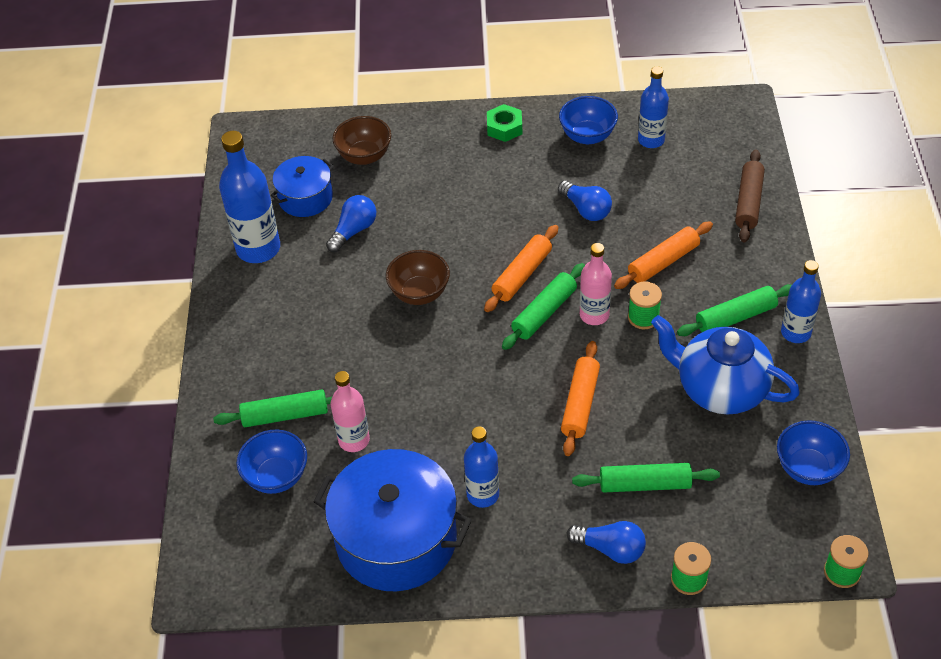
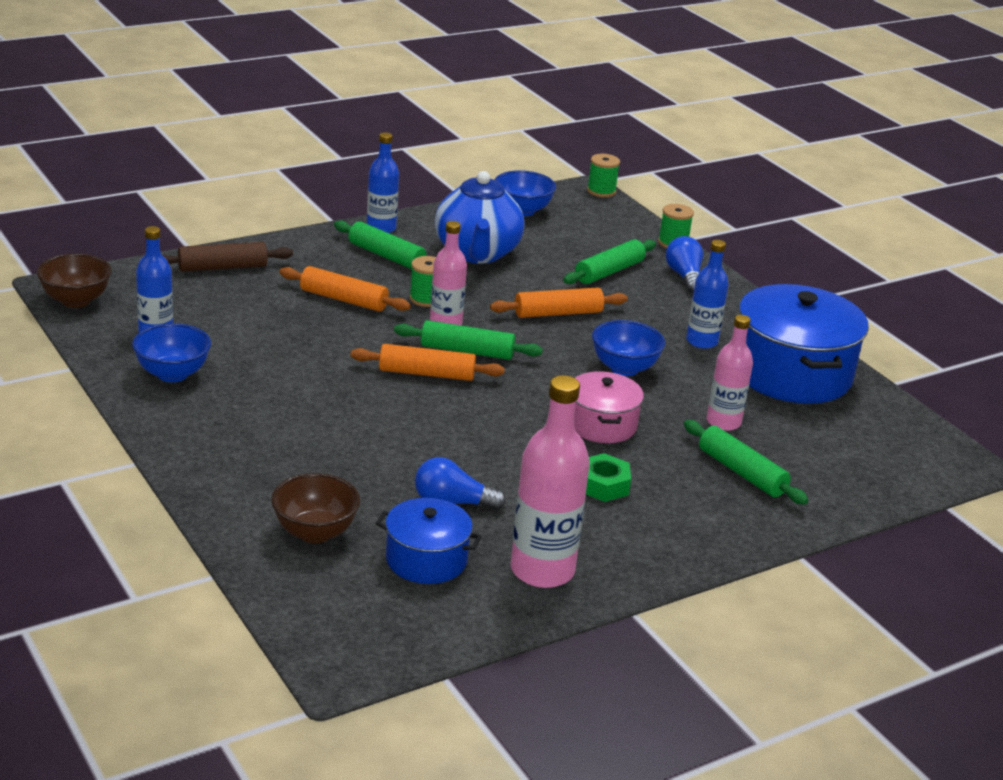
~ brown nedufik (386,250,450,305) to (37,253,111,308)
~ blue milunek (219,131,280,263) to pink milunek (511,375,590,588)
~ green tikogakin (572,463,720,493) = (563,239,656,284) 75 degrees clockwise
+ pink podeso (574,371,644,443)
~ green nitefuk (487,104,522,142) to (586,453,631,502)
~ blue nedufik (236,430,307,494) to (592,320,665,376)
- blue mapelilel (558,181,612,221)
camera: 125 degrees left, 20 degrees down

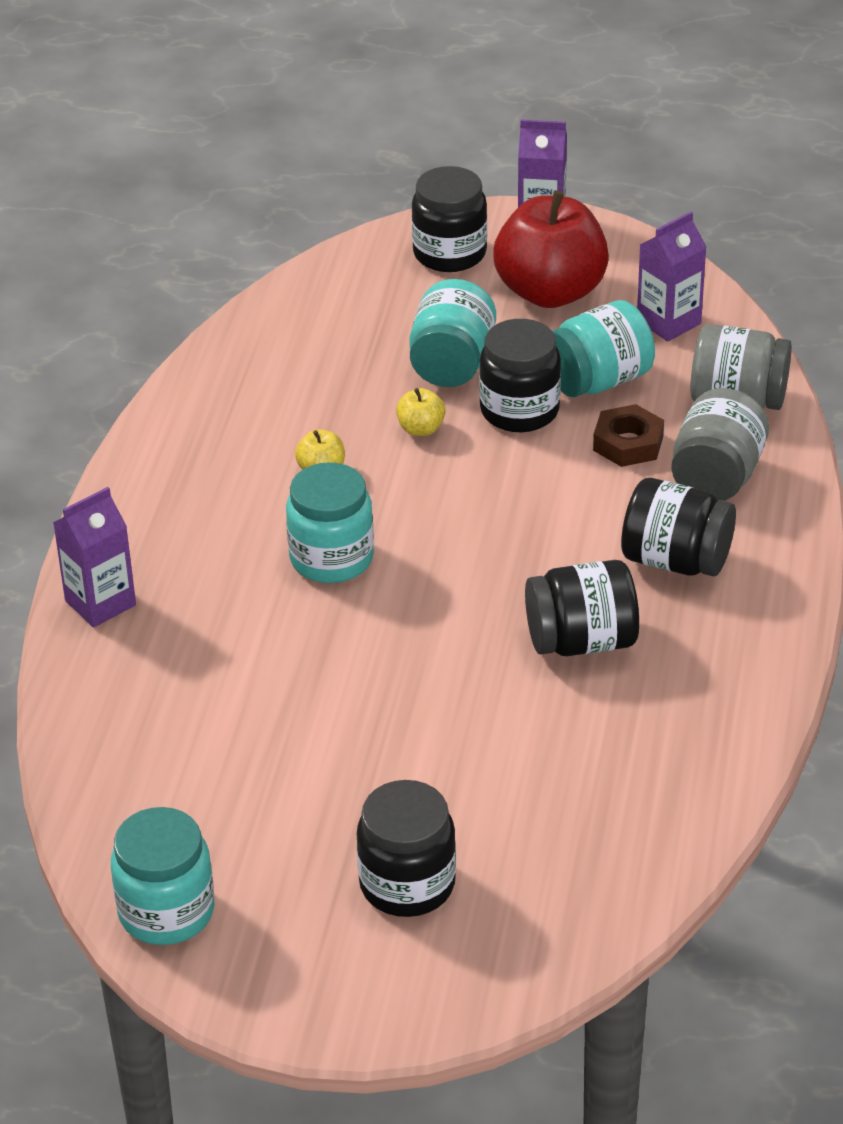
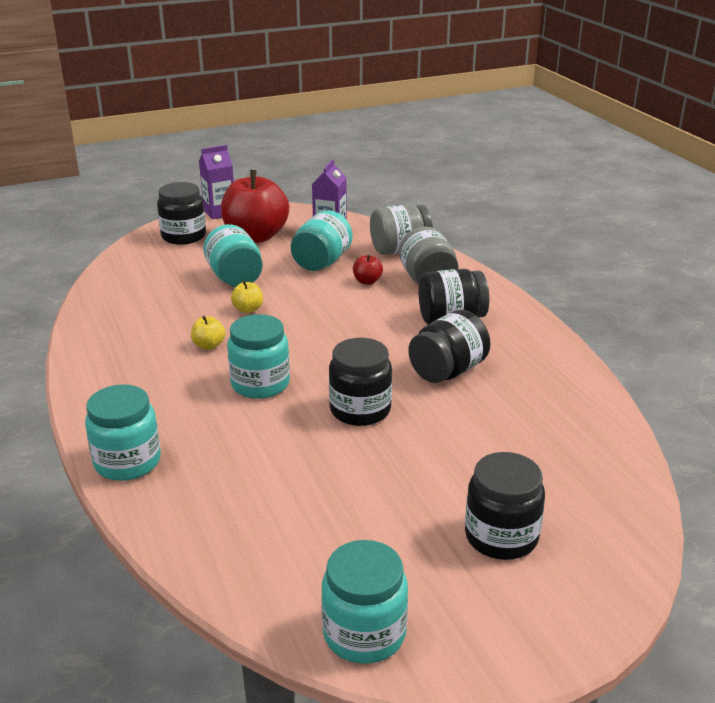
~ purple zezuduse (53,487,136,628) to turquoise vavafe (85,384,161,481)
~ black vavafe (479,319,561,432) to (329,338,392,426)
~ brown nitefuk (593,404,664,467) to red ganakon (353,254,383,285)
camera: 35 degrees left, 10 degrees down

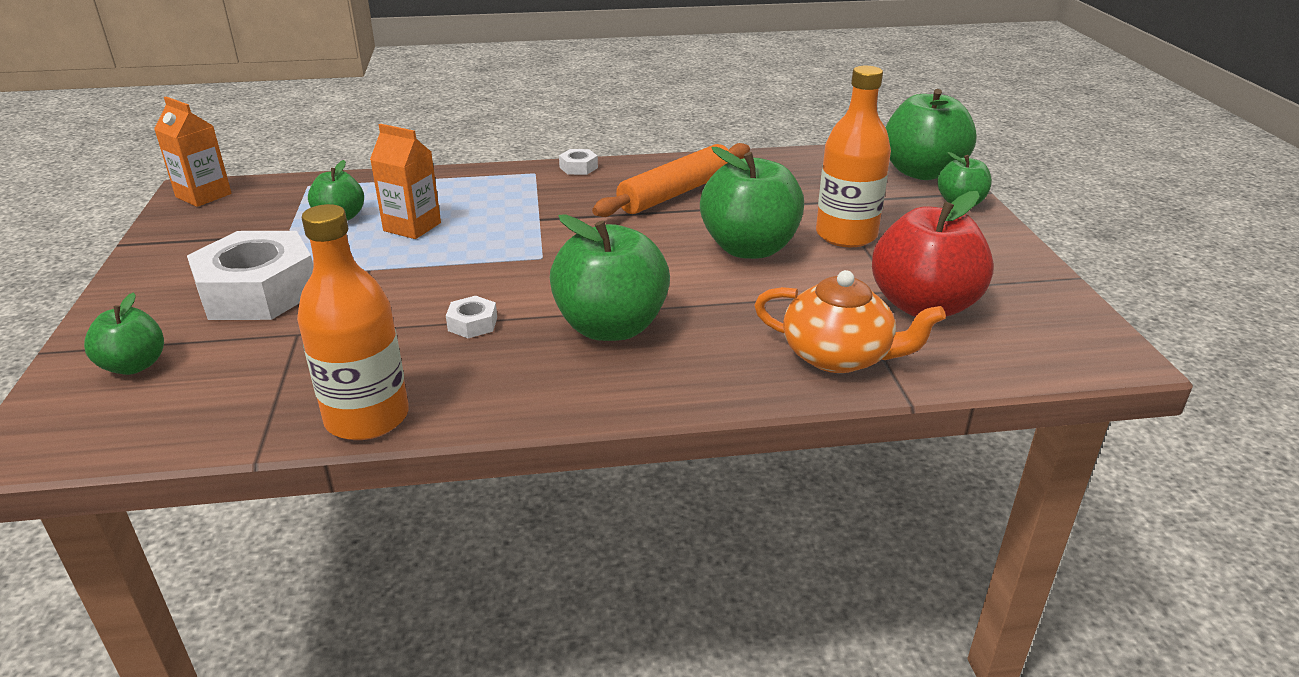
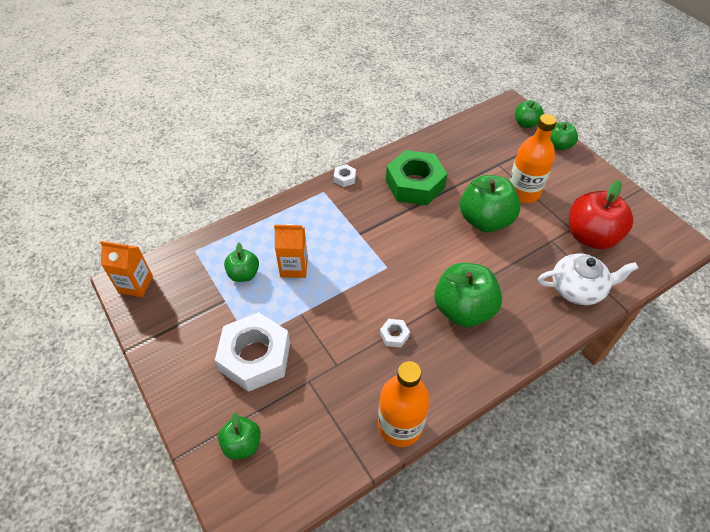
~ orange tikogakin (592,143,750,217) to green nitefuk (386,150,447,205)
~ green ganakon (886,89,976,180) = (515,100,543,128) x0.55
~ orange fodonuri (754,270,946,373) to white fodonuri (538,253,638,305)
camera: 25 degrees left, 20 degrees up

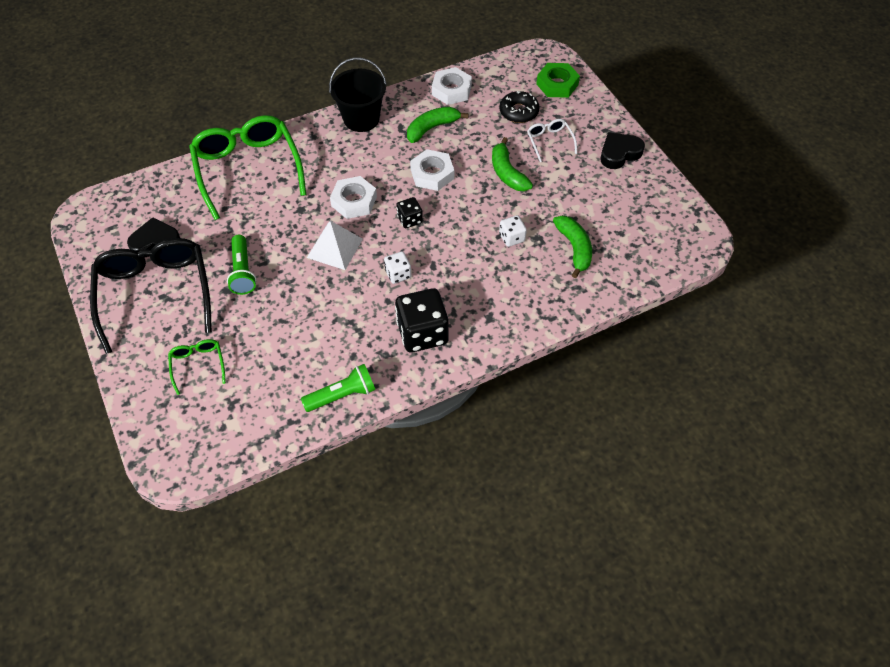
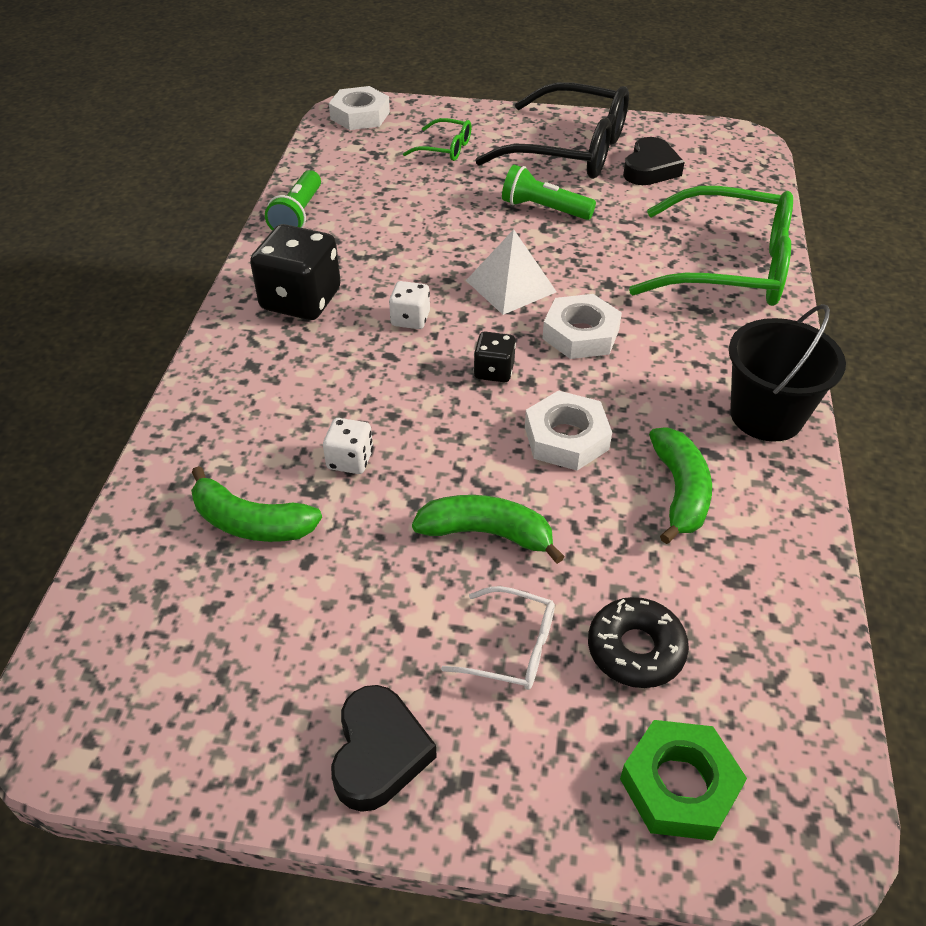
~ white nitefuk (432,67,472,105) to (329,86,390,130)
camera: 125 degrees right, 10 degrees down

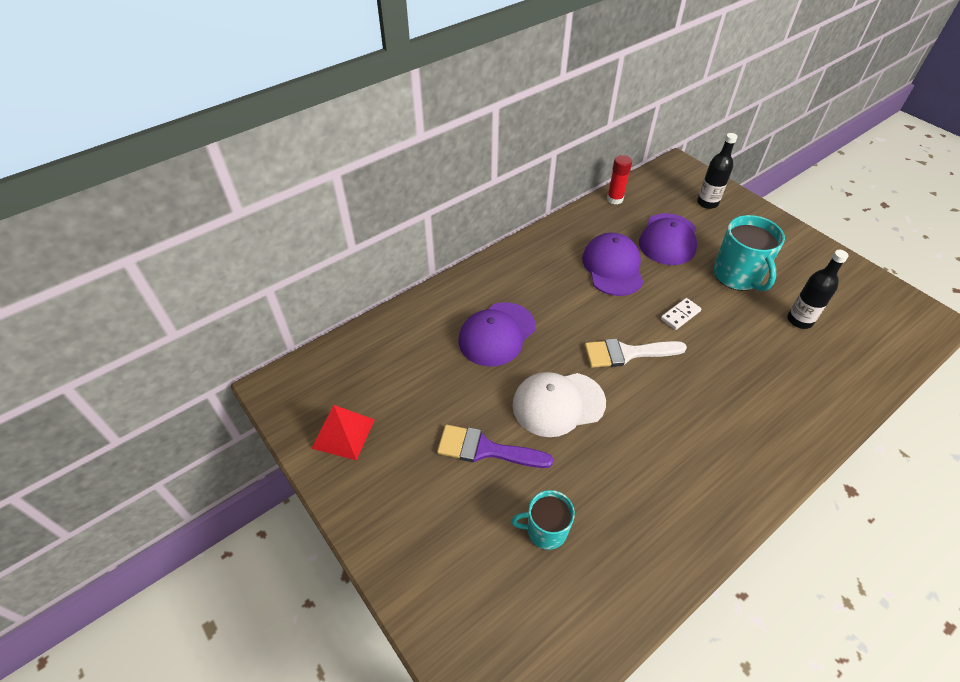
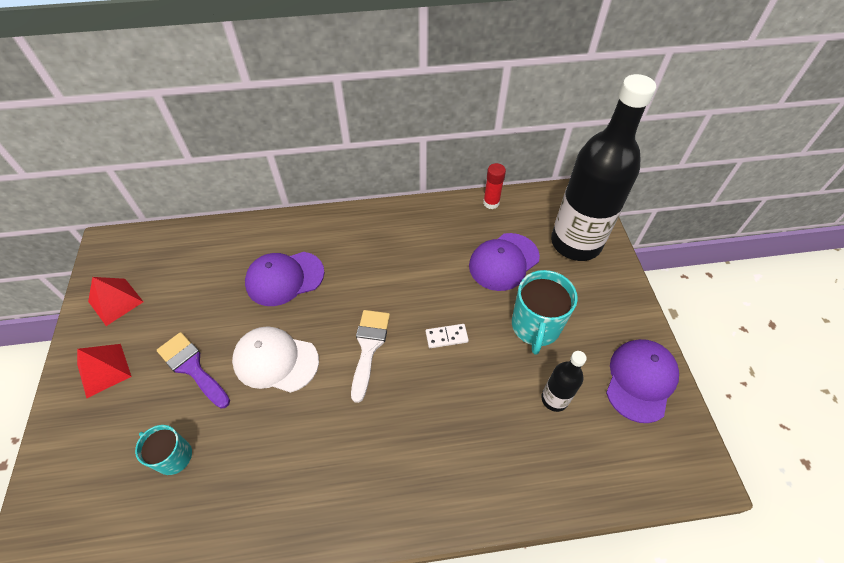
+ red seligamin (77,344,132,398)
~ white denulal (584,339,687,368) = (351,310,390,403) 75 degrees clockwise
~ black milunek (697,133,737,209) = (551,74,656,261) x2.28
~ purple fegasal (582,233,644,296) to (606,339,679,423)
camera: 30 degrees right, 5 degrees up

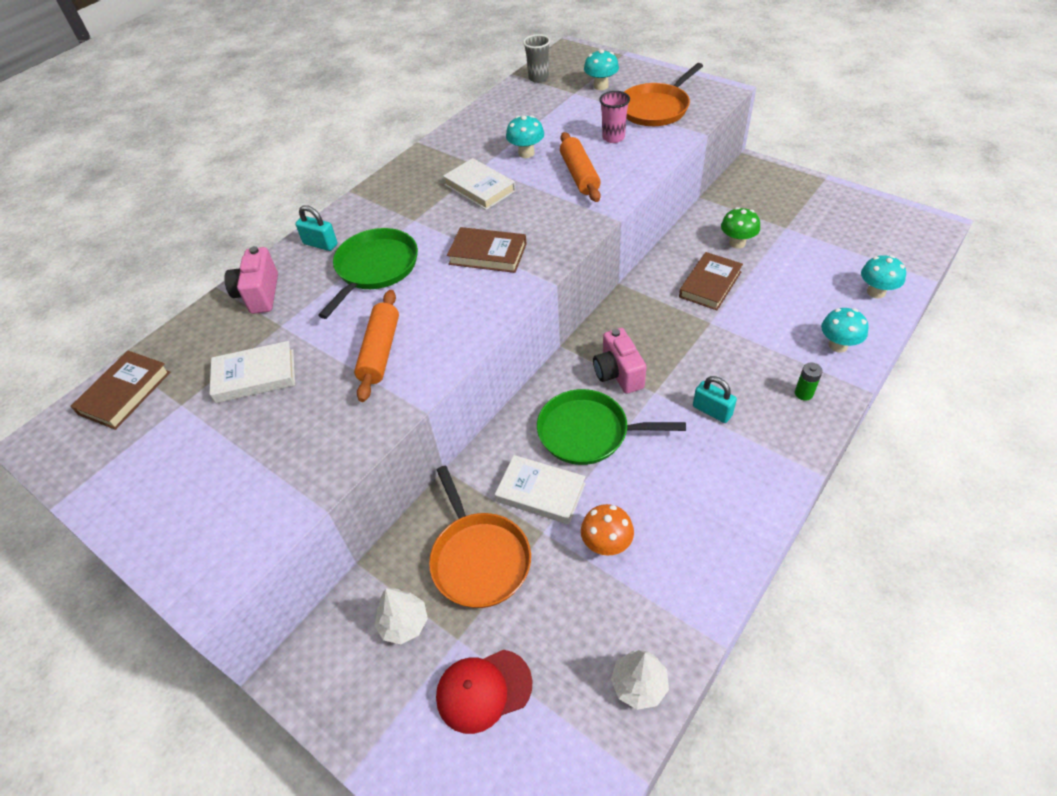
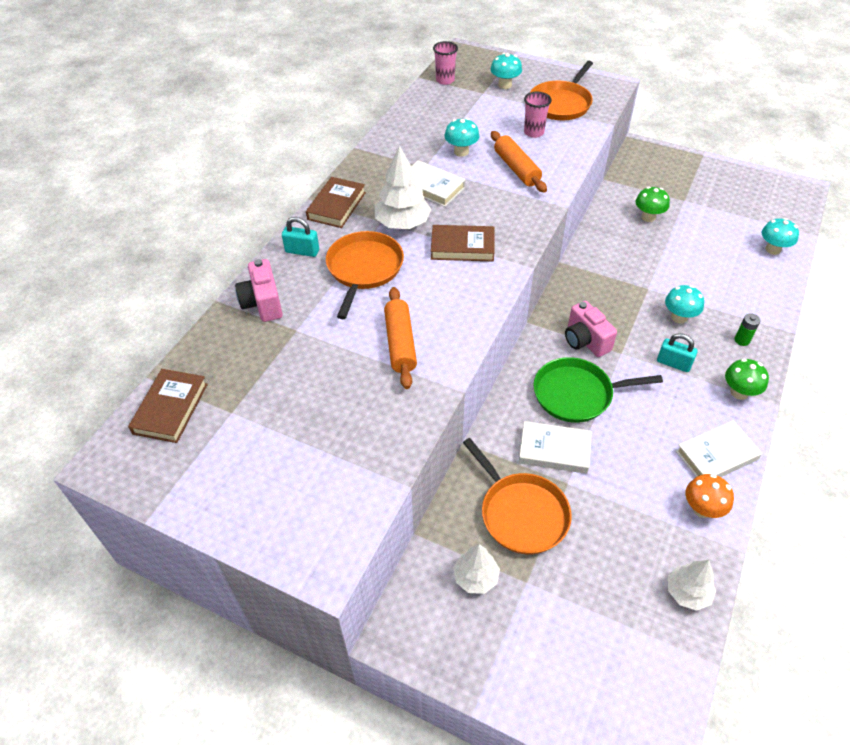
~ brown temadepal (679,252,743,310) to (306,177,366,228)
~ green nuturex (318,228,418,319) to orange nuturex (326,231,404,319)
+ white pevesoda (375,145,431,229)
~ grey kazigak (523,34,550,83) to pink kazigak (433,41,458,85)
~ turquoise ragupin (821,308,869,353) to (665,285,704,324)
~ white temadepal (209,341,295,403) to (676,421,762,477)
~ orange ragupin (581,504,634,556) to (686,474,734,518)
+ green ragupin (725,359,769,400)
- red fegasal (436,650,532,734)
camera: 15 degrees left, 0 degrees up

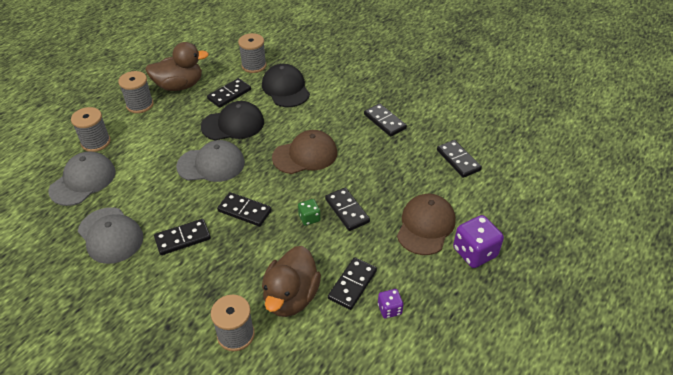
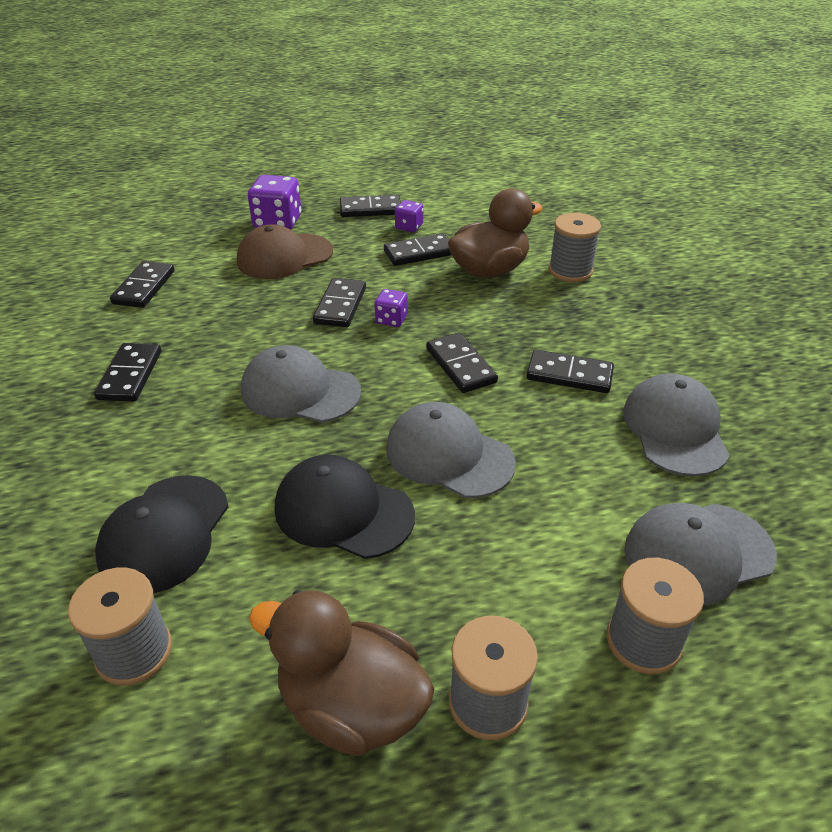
~ brown fegasal (272,130,337,174) to grey fegasal (241,345,361,423)
~ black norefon (207,78,251,108) to (340,195,401,217)
~ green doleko (298,199,320,226) to purple doleko (375,289,408,327)
camera: 140 degrees left, 5 degrees down

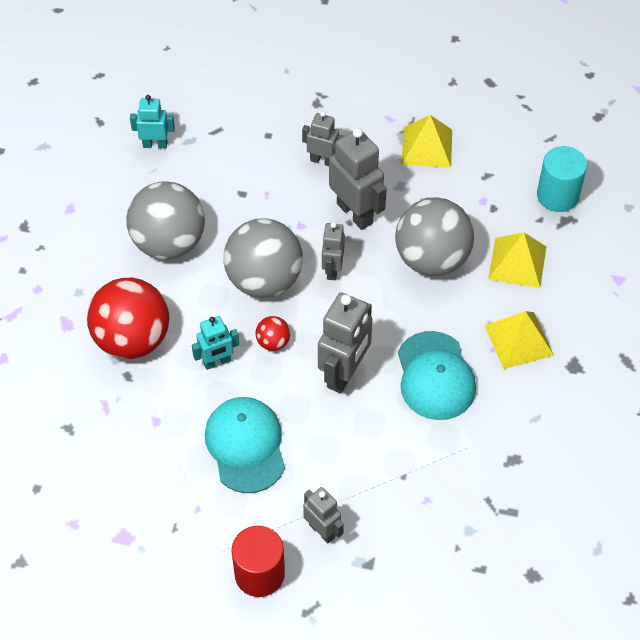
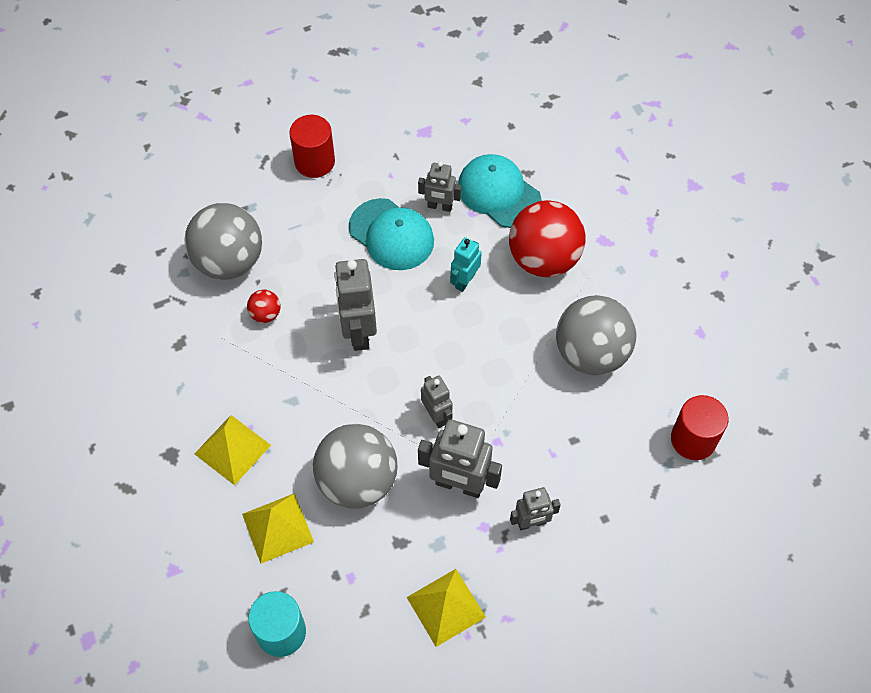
~ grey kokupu (223,218,303,298) to (184,203,262,280)
~ red kokupu (256,316,290,351) to (247,290,281,323)
~ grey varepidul (303,487,344,543) to (418,161,461,212)
~ turquoise fegasal (398,331,476,420) to (458,154,542,228)
~ turquoise varepidul (130,95,175,149) to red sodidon (671,395,728,460)
camera: 145 degrees right, 5 degrees up

